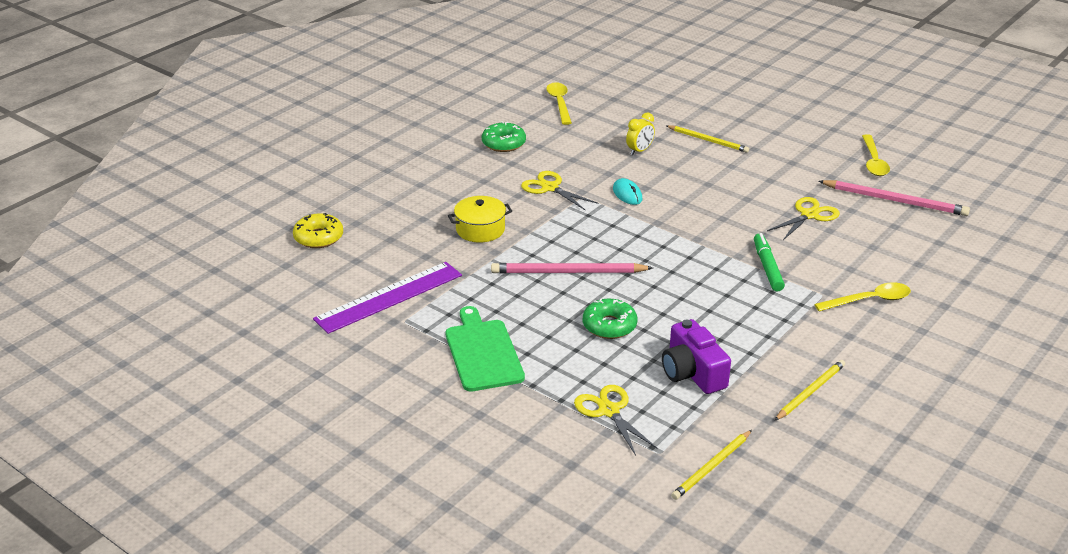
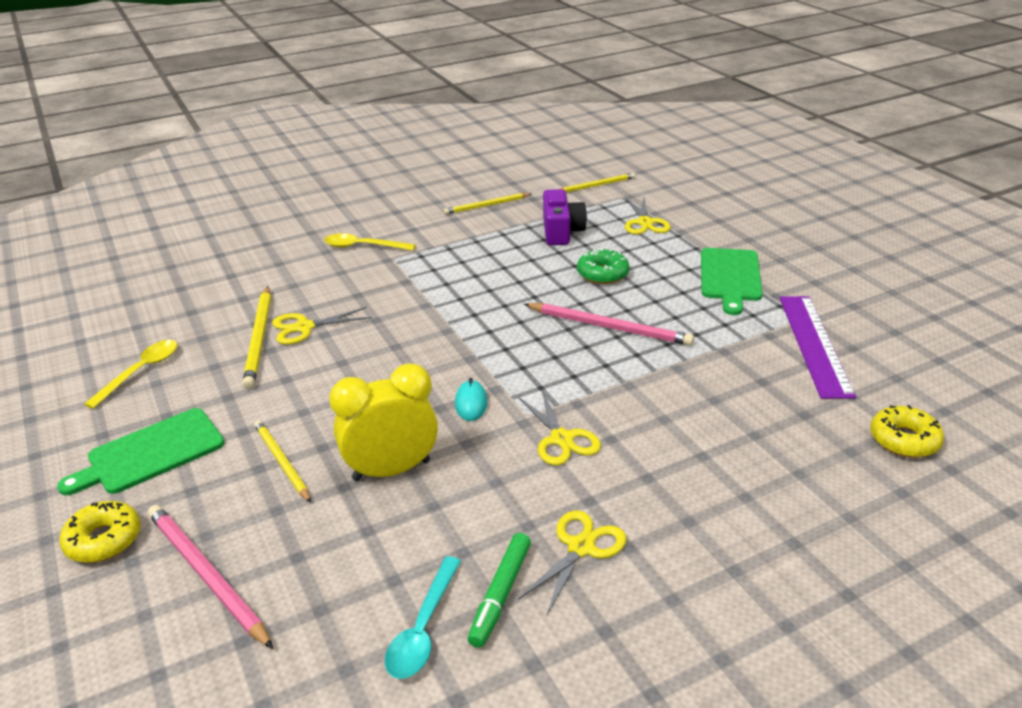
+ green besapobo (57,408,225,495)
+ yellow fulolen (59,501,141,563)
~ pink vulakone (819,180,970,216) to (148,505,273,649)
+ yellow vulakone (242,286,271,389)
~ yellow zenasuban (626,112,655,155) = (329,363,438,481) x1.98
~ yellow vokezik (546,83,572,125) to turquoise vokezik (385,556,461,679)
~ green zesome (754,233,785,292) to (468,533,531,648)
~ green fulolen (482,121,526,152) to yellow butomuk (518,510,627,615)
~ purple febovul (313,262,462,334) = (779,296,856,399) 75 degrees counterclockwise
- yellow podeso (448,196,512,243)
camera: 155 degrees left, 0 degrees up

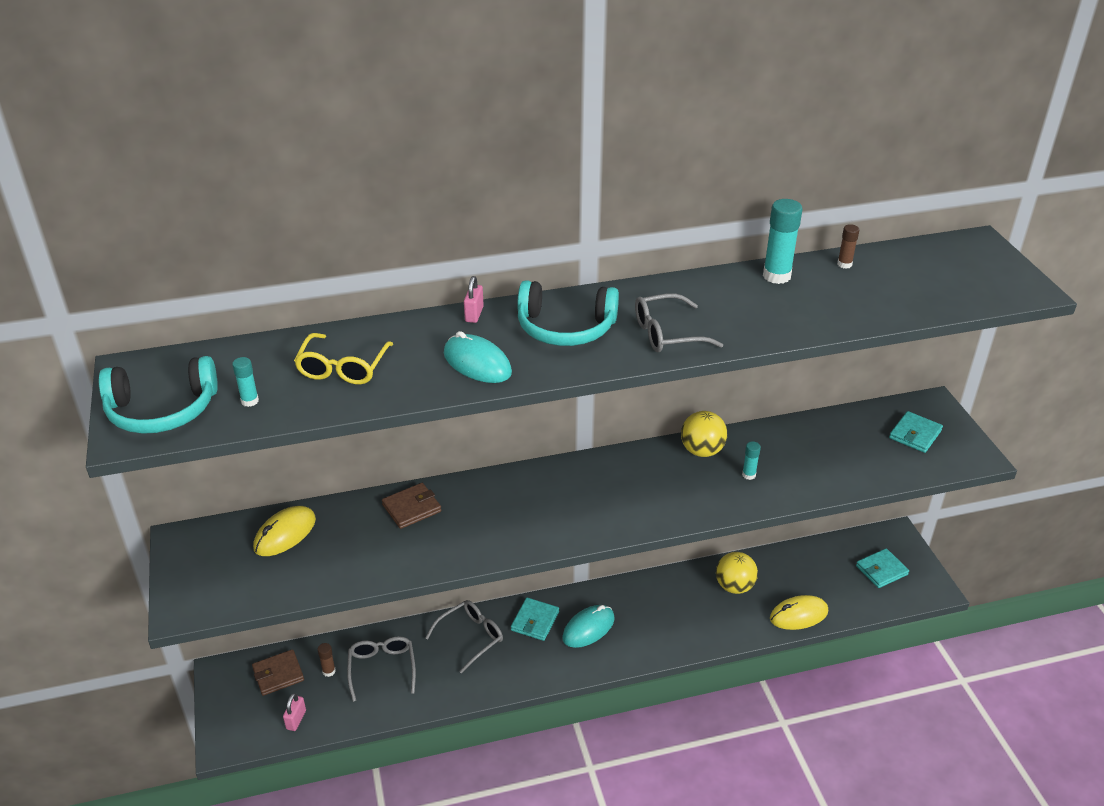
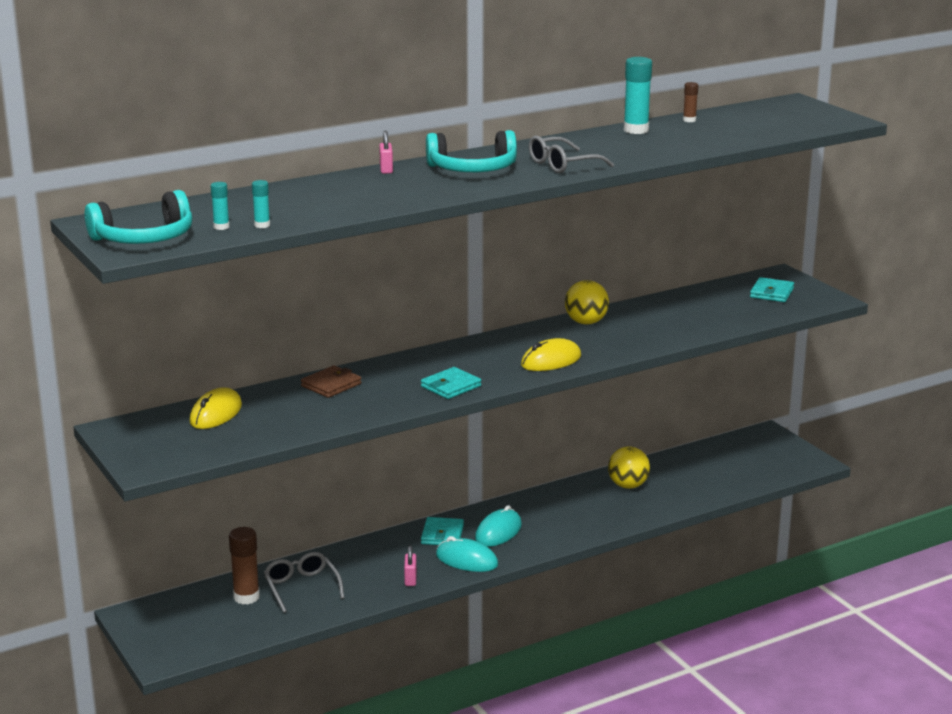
~ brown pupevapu (318,643,336,677) = (229,527,260,604) x1.88
~ turquoise pupevapu (742,441,761,480) to (252,180,270,228)
~ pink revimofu (283,693,306,731) to (404,546,417,586)
~ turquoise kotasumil (856,548,909,588) to (421,367,481,399)
~ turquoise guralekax (444,331,512,383) to (436,536,498,572)
~ yellow guralekax (770,595,828,630) to (521,338,581,371)
- brown kotasumil (252,649,304,696)
- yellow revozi (294,333,393,384)
- grey revozi (425,600,503,674)
camera: 15 degrees left, 15 degrees down

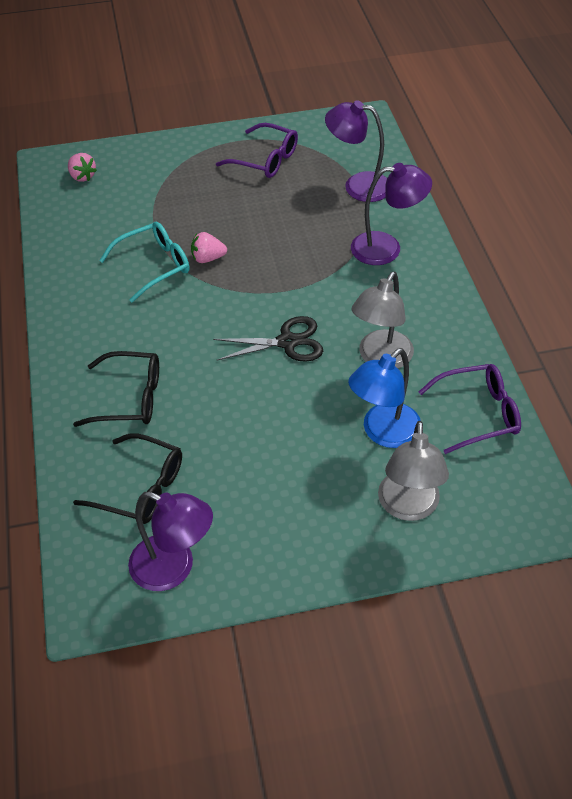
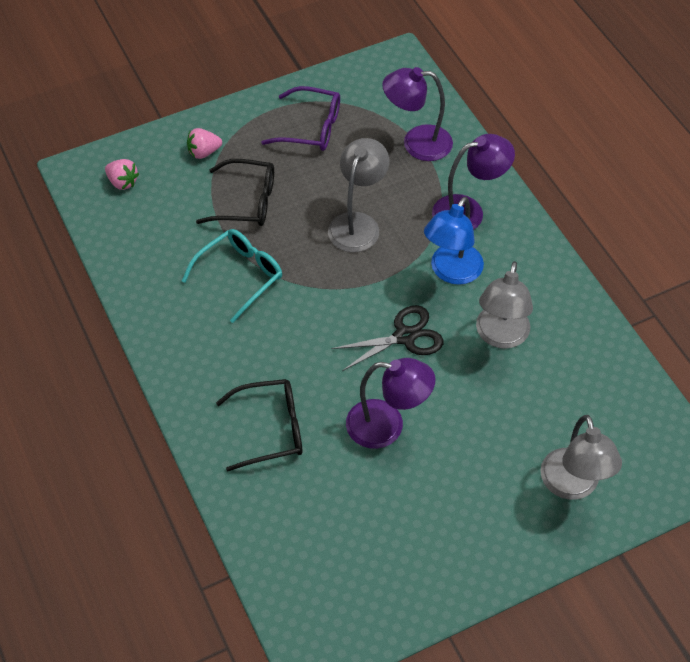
~ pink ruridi (191,232,227,263) to (187,128,222,159)
~ black revozi (73,433,182,524) to (196,159,274,226)
+ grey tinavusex (328,138,389,252)
~ purple tinavusex (128,492,213,591) to (346,358,435,449)
~ blue tinavusex (348,348,421,448) to (424,197,484,285)
- purple revozi (418,364,521,454)
camera: 15 degrees left, 5 degrees up

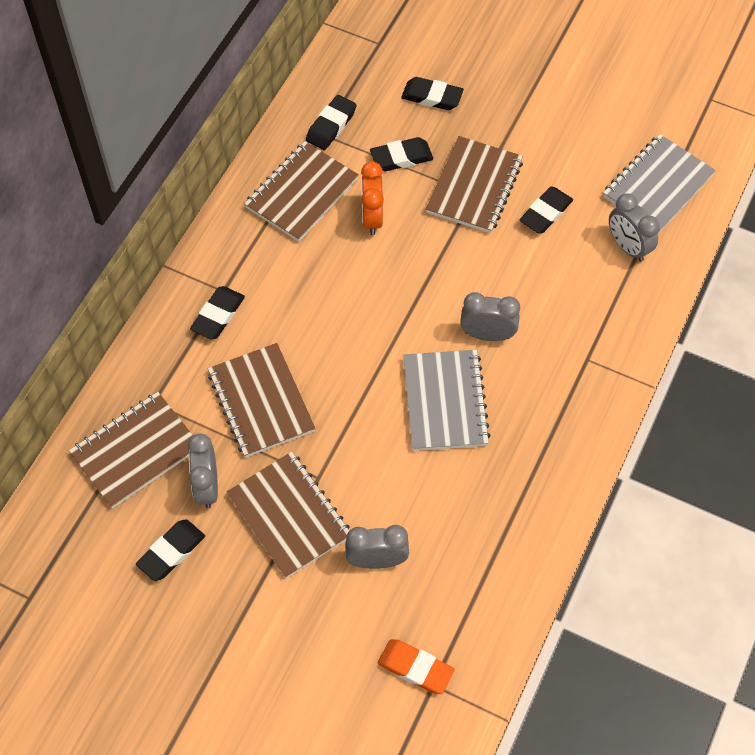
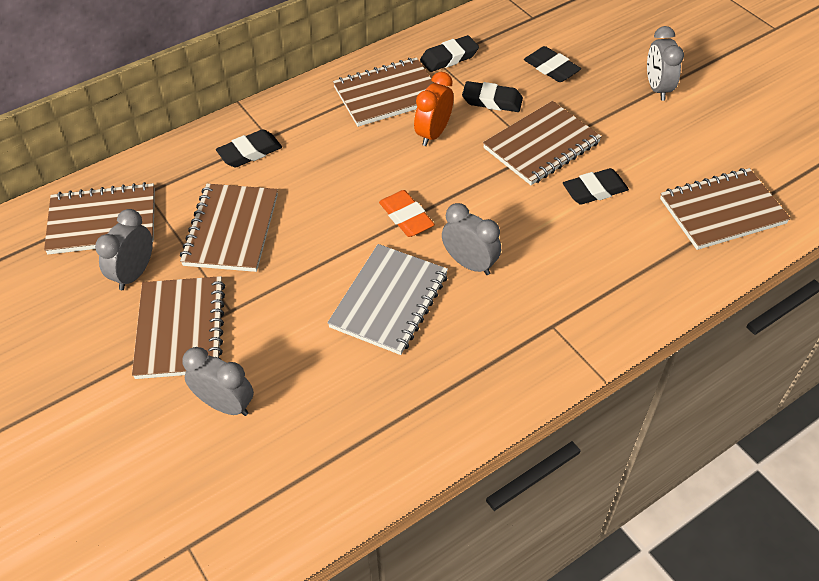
~ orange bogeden (378,639,455,694) to (379,190,435,237)
~ grey zenasuban (609,193,660,262) to (647,26,684,101)
~ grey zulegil (603,134,716,234) to brown zulegil (660,168,791,250)
- black bogeden (136,519,205,581)
camera: 30 degrees right, 10 degrees down

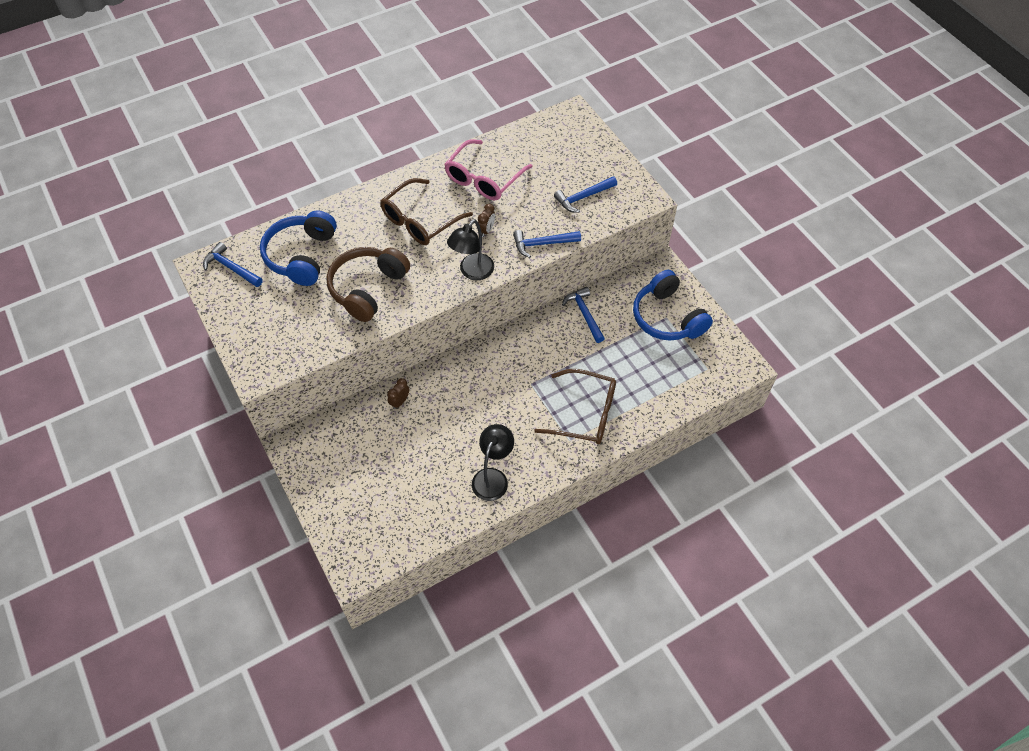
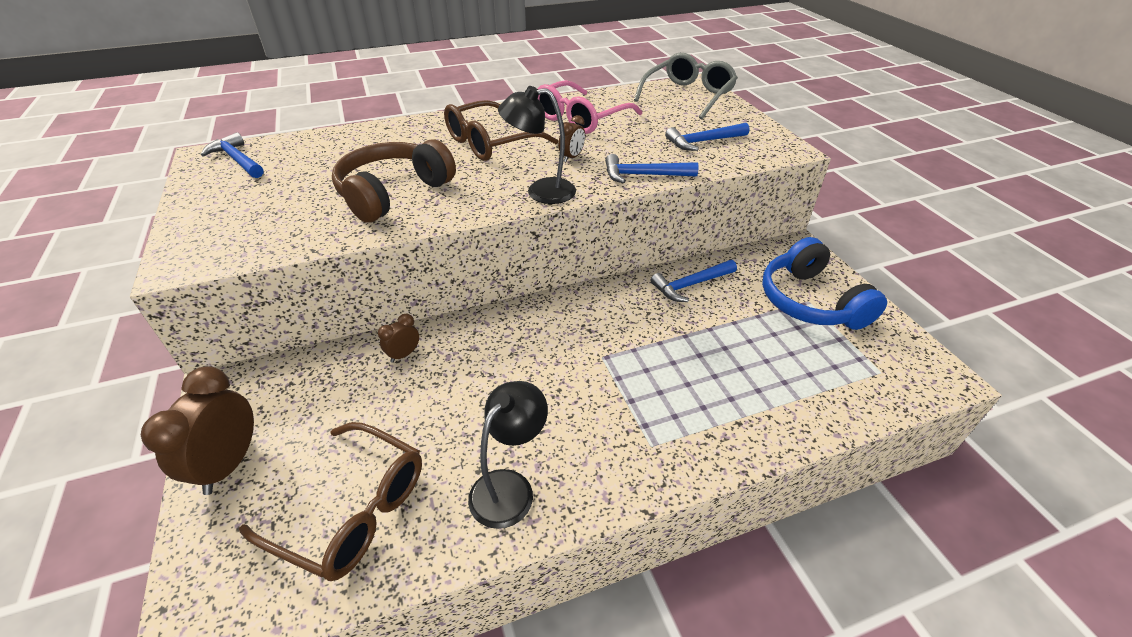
+ brown zenasuban (141,366,254,495)
~ brown revozi (534,369,616,444) to (239,422,422,581)
~ black tinavusex (447,219,494,280) = (498,86,576,204) 45 degrees clockwise
+ grey revozi (634,53,738,119)
~ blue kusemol (562,287,605,343) = (650,260,737,302) 105 degrees counterclockwise
- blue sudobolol (260,210,337,286)
camera: 10 degrees right, 15 degrees down

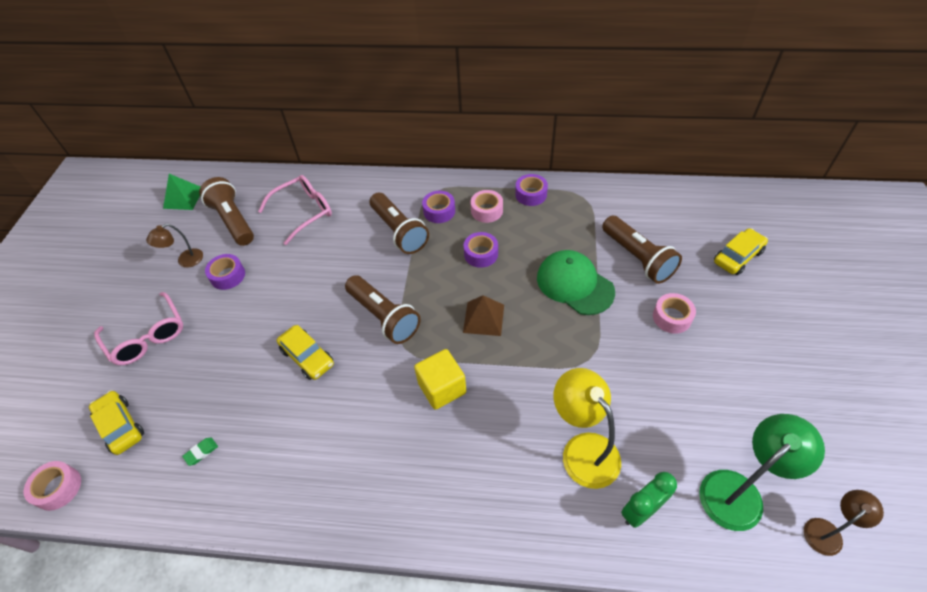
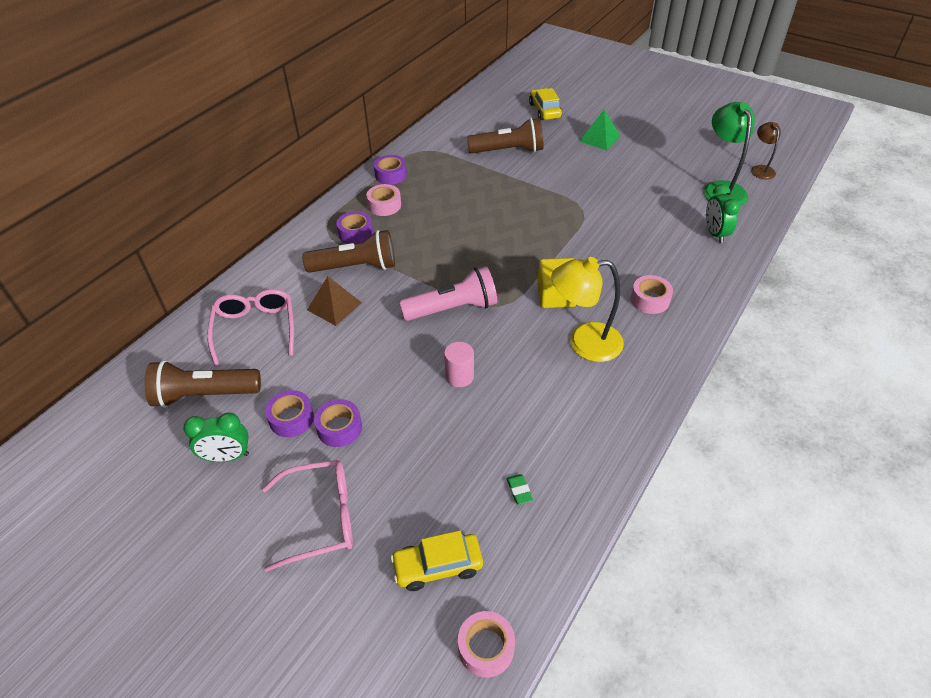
~ brown tinavusex (146,224,203,268) to green zenasuban (183,413,249,462)
~ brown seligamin (463,295,504,336) to (307,276,362,326)
~ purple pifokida (464,232,498,268) to (314,399,362,447)
~ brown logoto (345,275,421,344) to pink logoto (399,266,497,321)
~ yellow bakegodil (277,325,334,380) to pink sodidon (444,342,474,387)
~ yellow tinavusex (554,368,621,489) to (551,257,624,362)
~ green seligamin (163,174,200,210) to (580,109,620,150)
~ pink pifokida (653,293,696,334) to (631,275,673,314)
- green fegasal (537,250,615,315)
camera: 65 degrees left, 5 degrees down

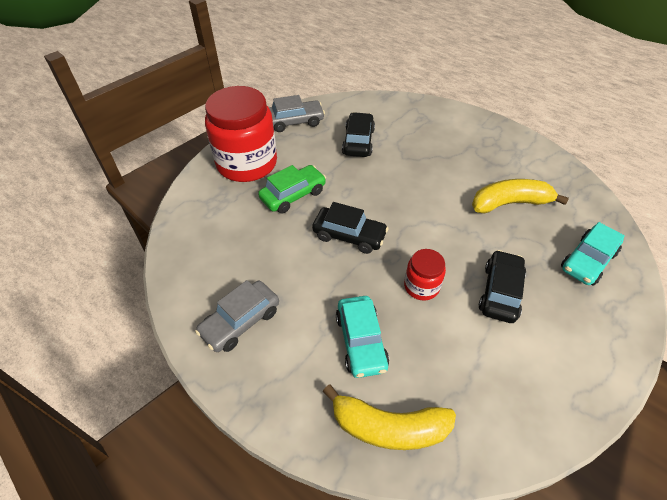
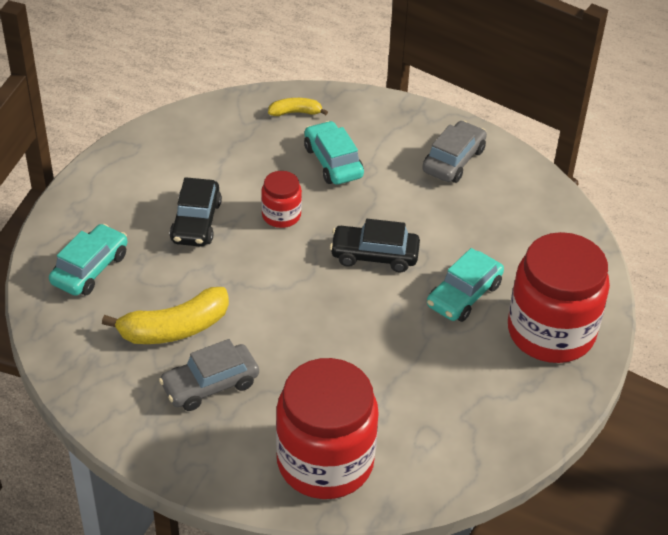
~ grey bakegodil (269,95,325,132) to (159,339,259,411)
~ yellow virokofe (323,385,456,450) = (268,98,328,116) x0.54
+ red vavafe (276,358,379,499)
~ green bakegodil (258,165,326,213) to turquoise bakegodil (427,248,504,322)
- black bakegodil (342,112,375,157)
camera: 165 degrees right, 5 degrees down

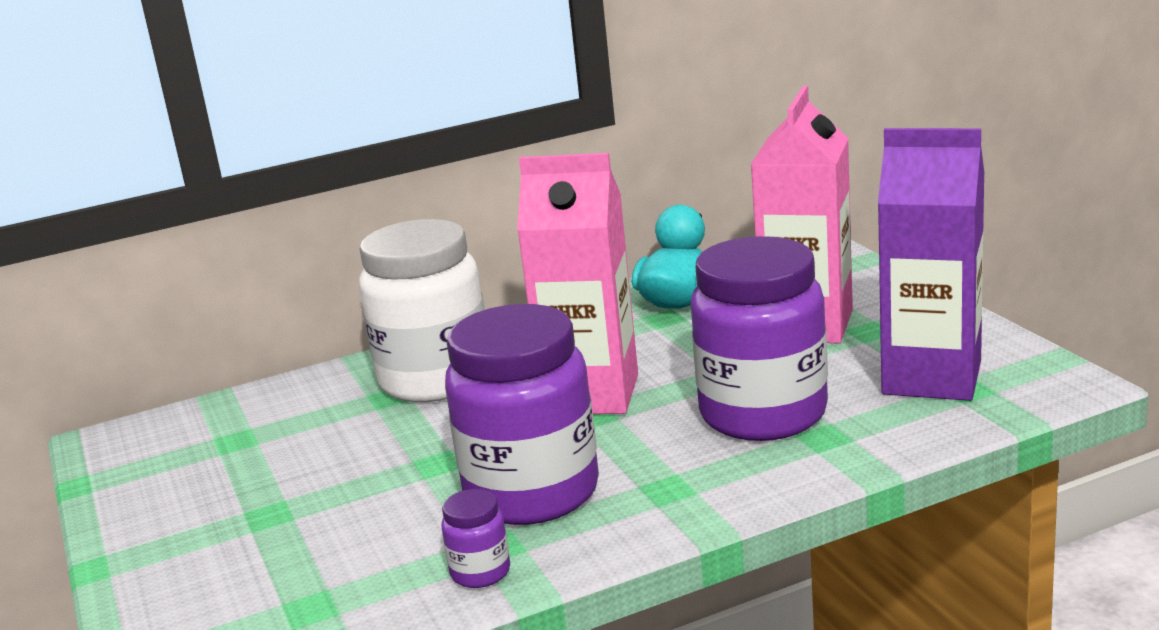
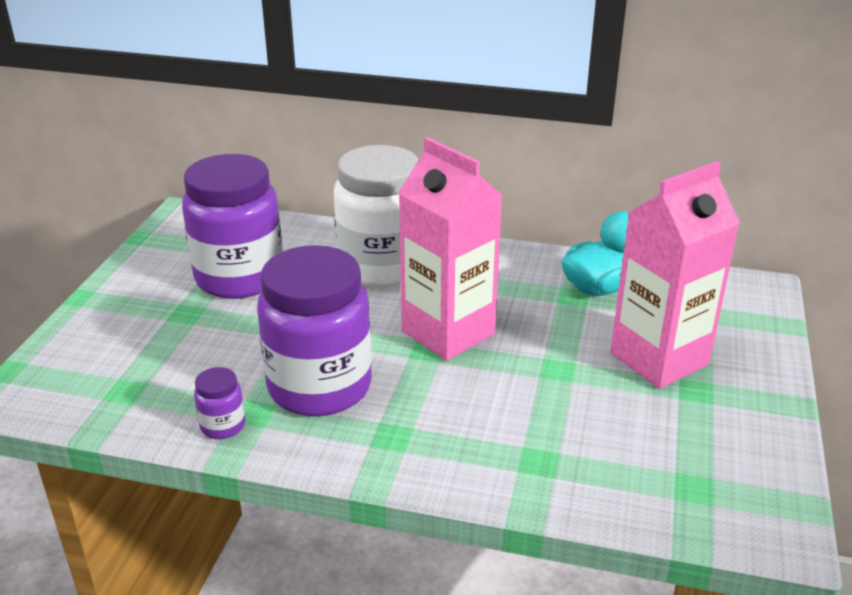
~ purple vavafe (691,236,828,441) to (182,154,283,299)
- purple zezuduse (878,128,984,401)
camera: 35 degrees right, 10 degrees up

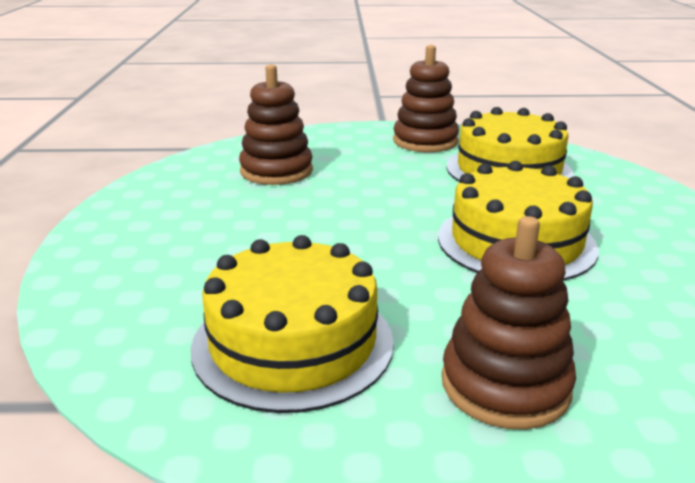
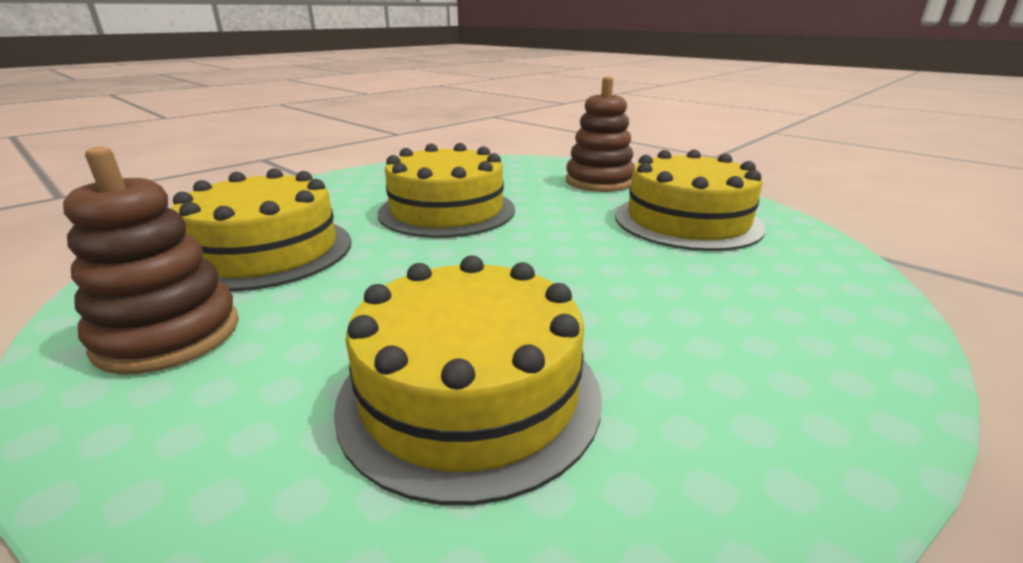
~ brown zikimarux (239,65,313,185) to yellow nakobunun (334,255,602,505)
camera: 135 degrees left, 0 degrees up

